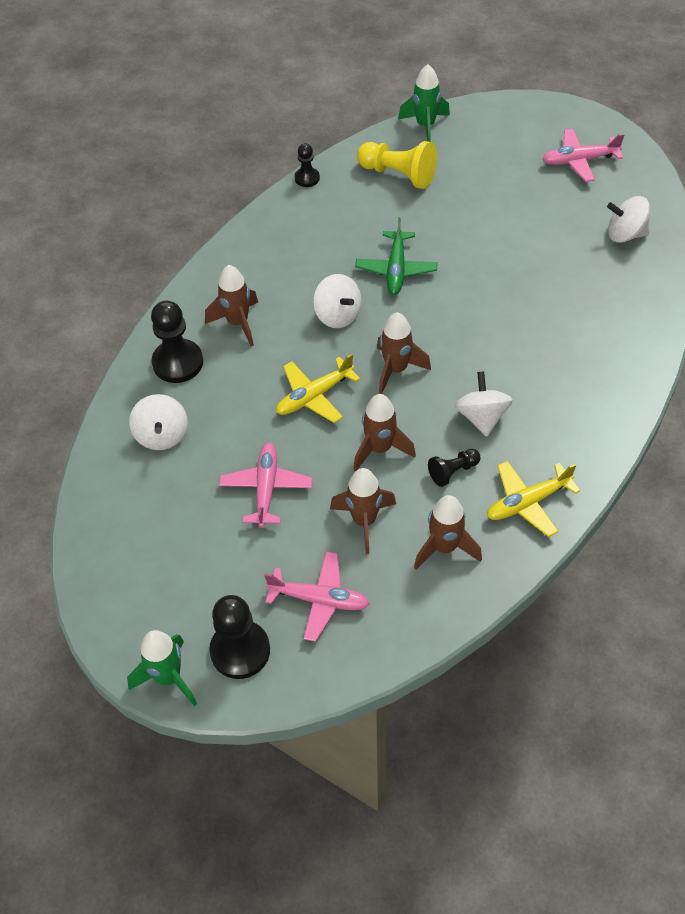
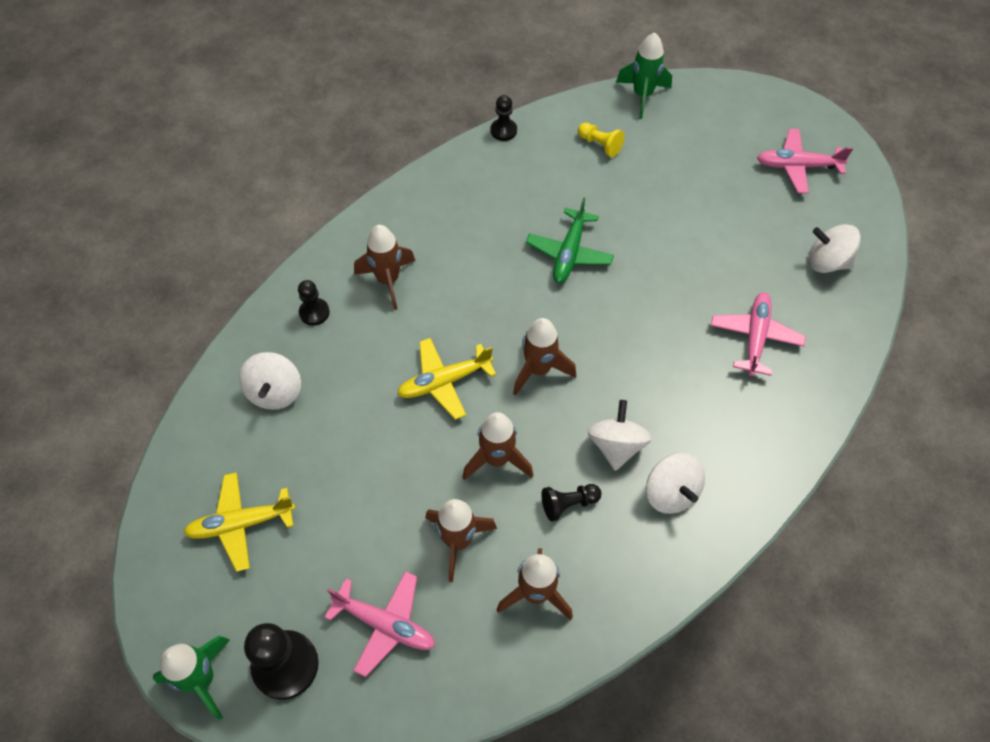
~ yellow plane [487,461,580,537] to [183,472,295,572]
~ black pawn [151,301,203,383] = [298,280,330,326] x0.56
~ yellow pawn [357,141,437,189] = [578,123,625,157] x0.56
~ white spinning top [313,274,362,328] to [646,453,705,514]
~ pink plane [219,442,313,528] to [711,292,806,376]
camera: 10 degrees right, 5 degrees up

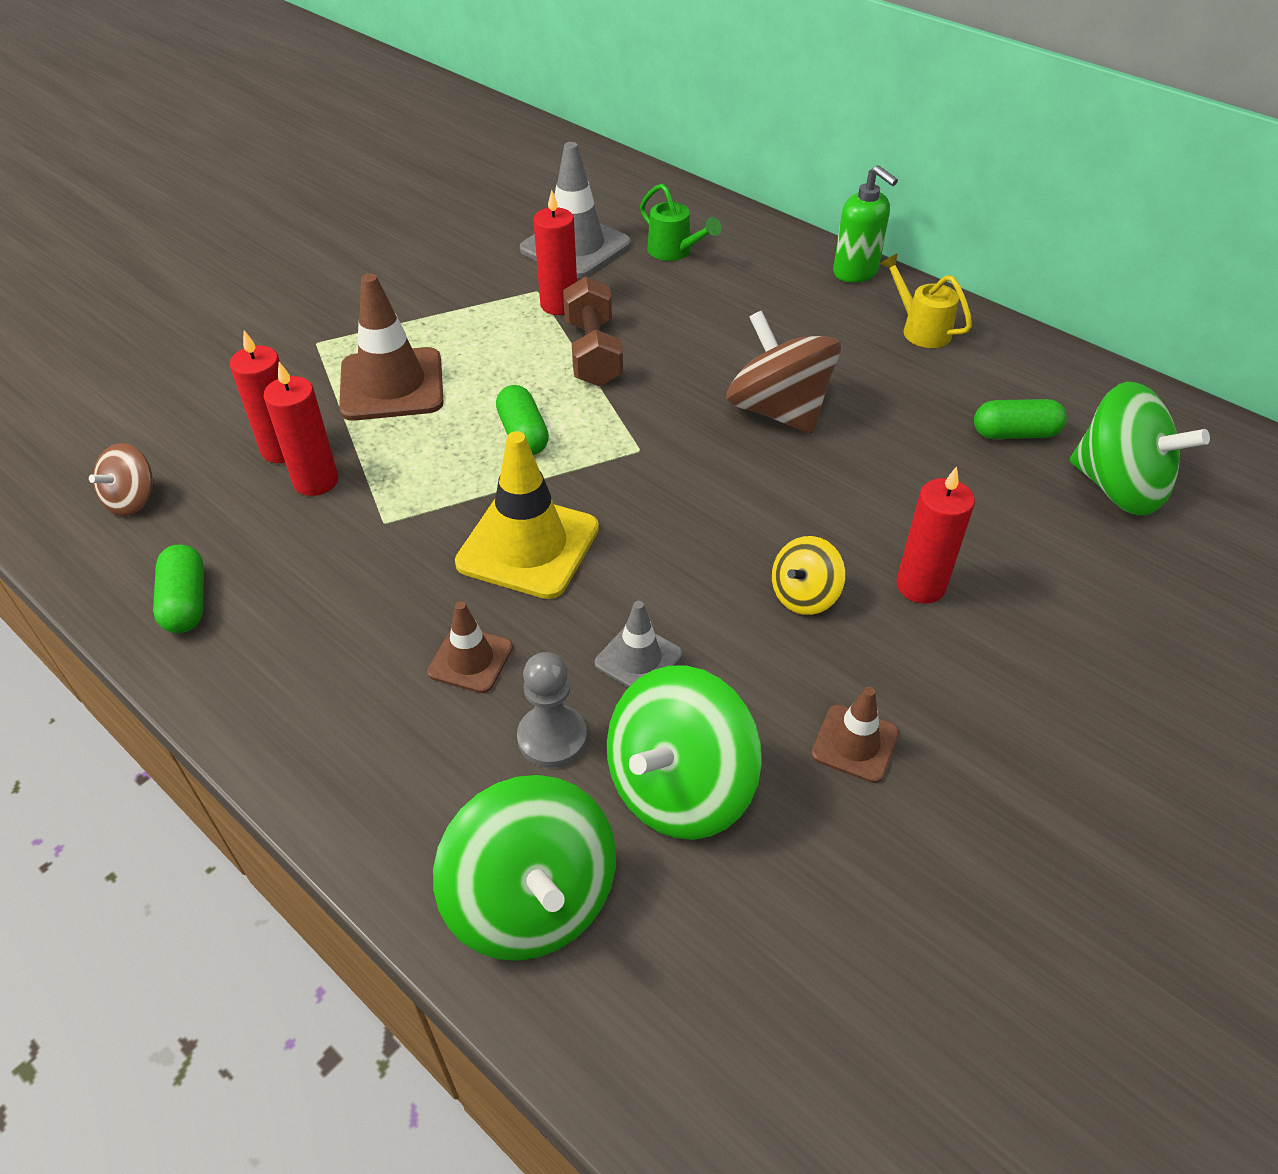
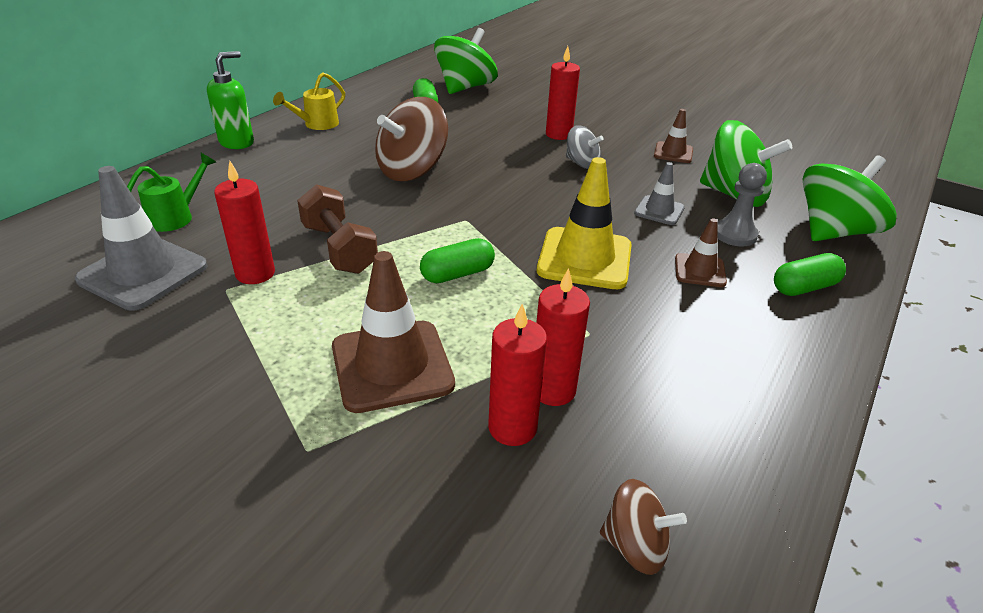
~ brown dumbbell [563,277,623,386] = [297,184,378,274] 75 degrees clockwise
~ yellow spinning top [772,536,845,615] to grey spinning top [566,125,604,169]
~ green capsule [153,544,204,633] to [774,253,846,296]
camera: 100 degrees left, 10 degrees down

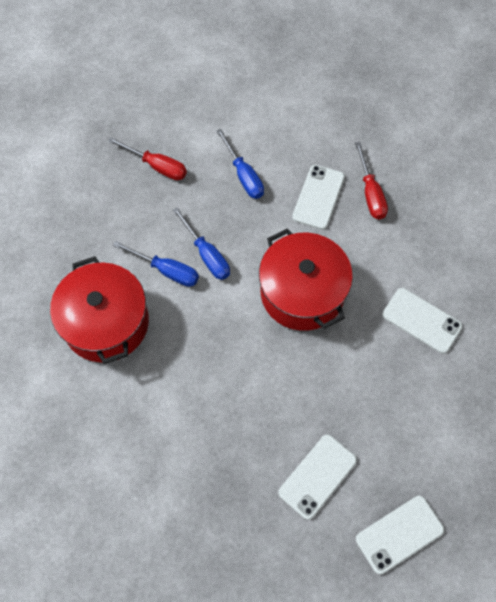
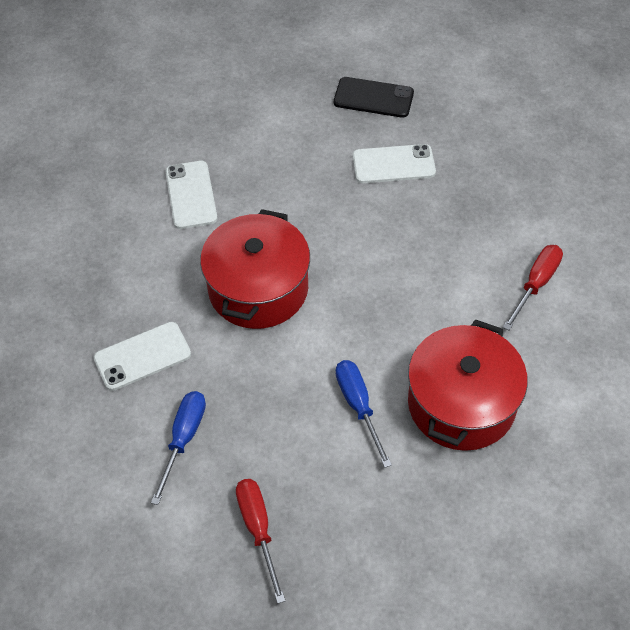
~ white phone [356,496,444,574] to black phone [334,77,414,118]
~ red screwdriver [355,142,388,219] to [503,245,563,330]
- blue screwdriver [173,207,230,280]
camera: 135 degrees left, 10 degrees down

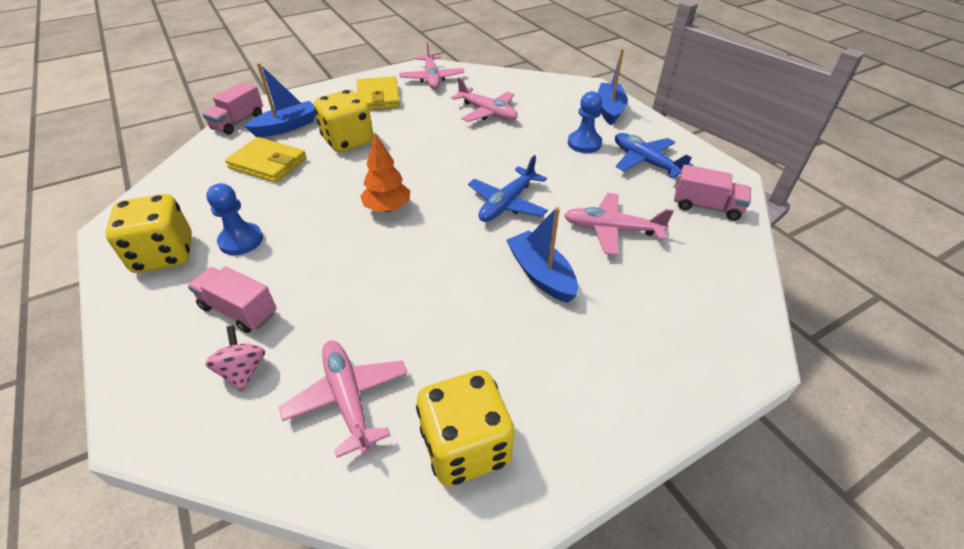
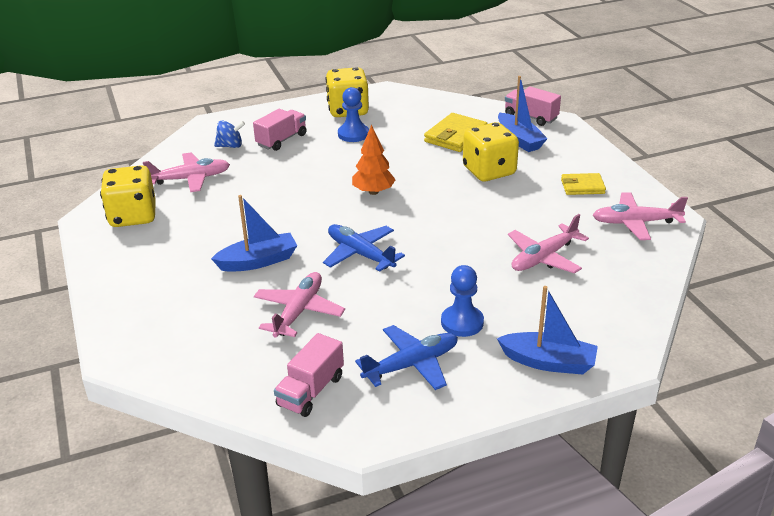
~ pink spinning top [205,325,265,392] to blue spinning top [214,121,245,148]
~ yellow wallet [357,76,400,110] = [561,173,606,195] x0.65
camera: 100 degrees right, 10 degrees down

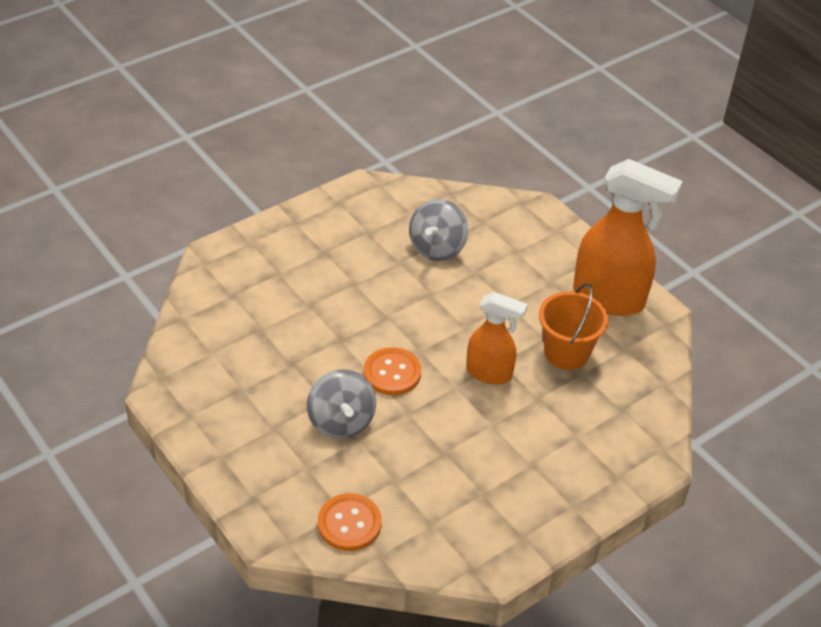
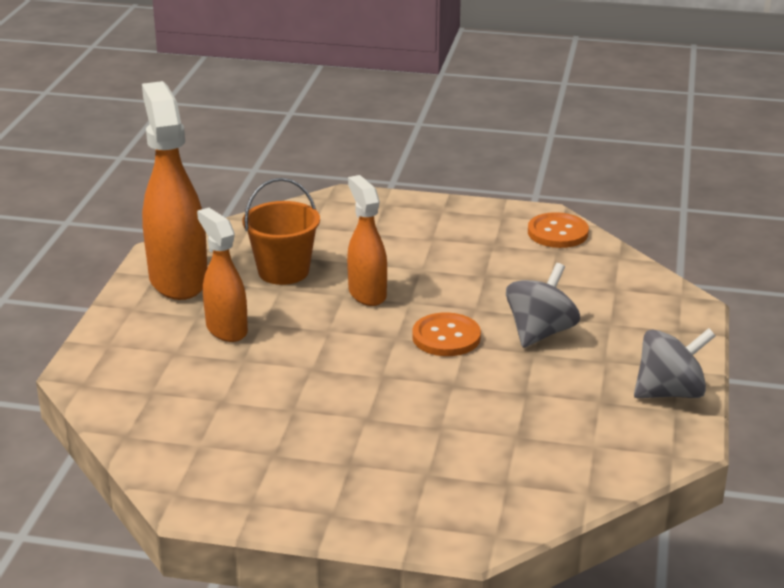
+ orange spray bottle [197,208,248,342]
~ orange button [318,493,382,551] to [528,212,589,248]
~ grey spinning top [409,199,468,261] to [634,328,715,398]
camera: 130 degrees left, 15 degrees down

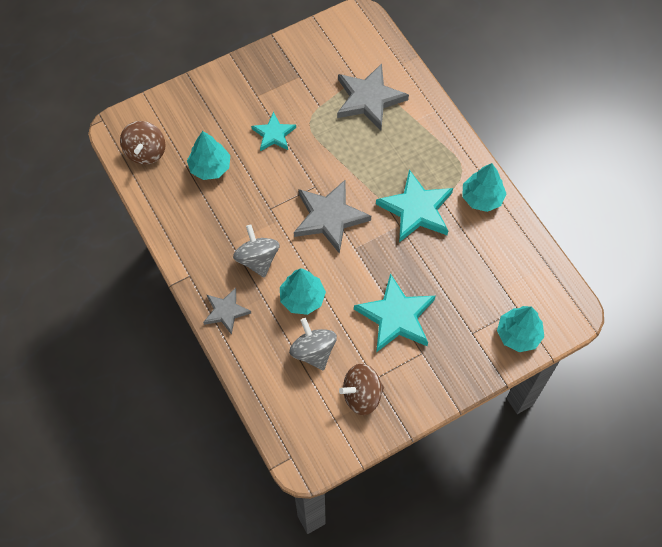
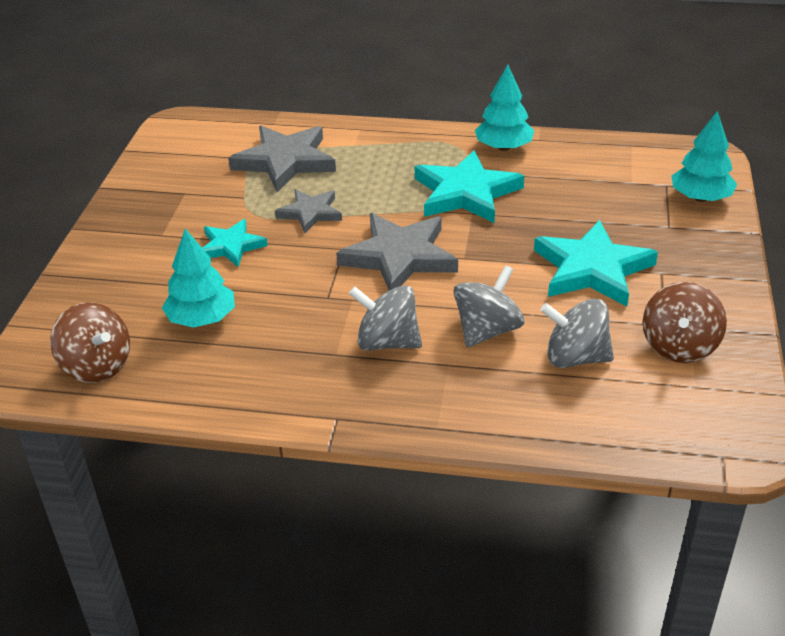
~ grey star [203,288,251,335] to [275,189,342,233]
~ turquoise tree [280,268,326,315] to grey spinning top [453,265,524,347]
camera: 50 degrees left, 25 degrees down

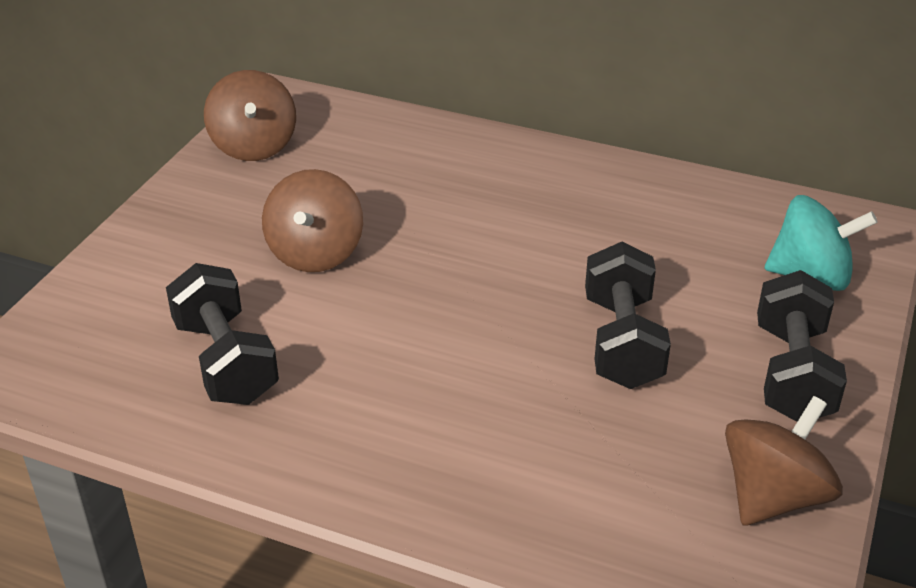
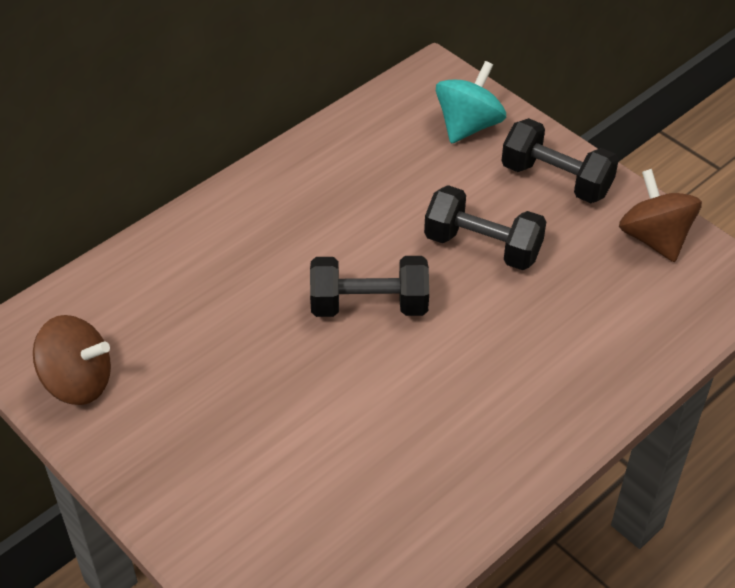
~ black dumbbell [166,263,279,405] to [310,256,429,317]
- brown spinning top [262,169,363,272]
camera: 65 degrees left, 10 degrees up

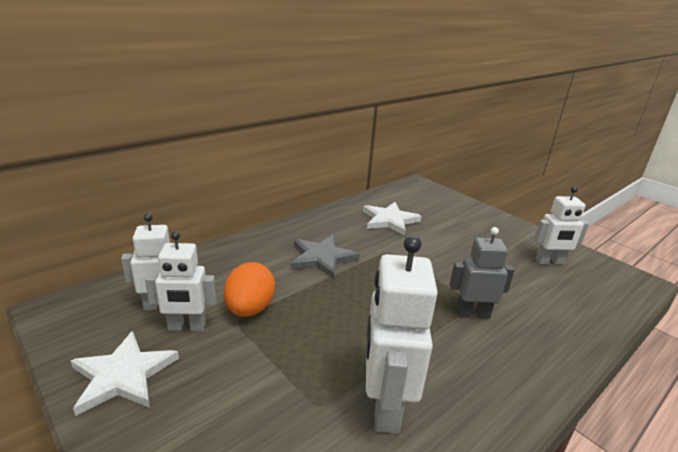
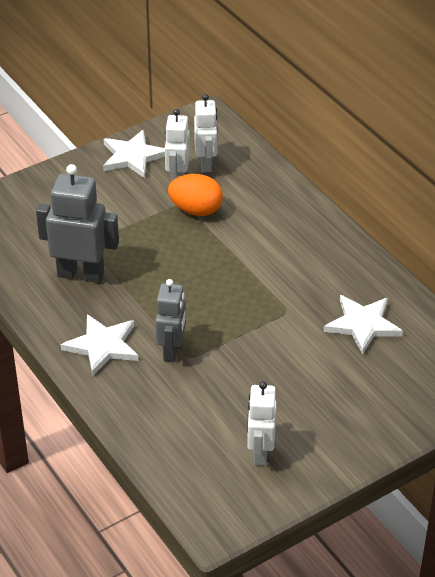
~ white robot [366,235,438,434] to grey robot [36,164,119,283]
+ white star [61,314,139,376]
- grey star [291,235,359,279]
camera: 100 degrees right, 15 degrees up

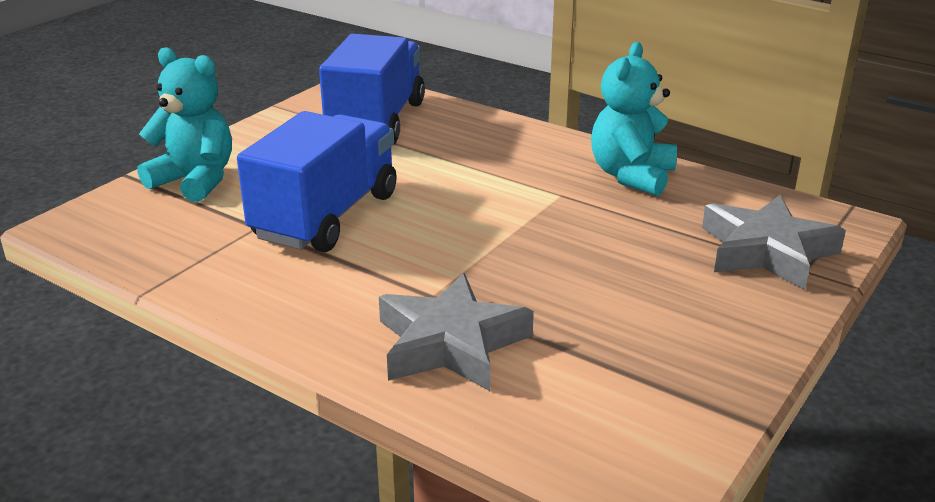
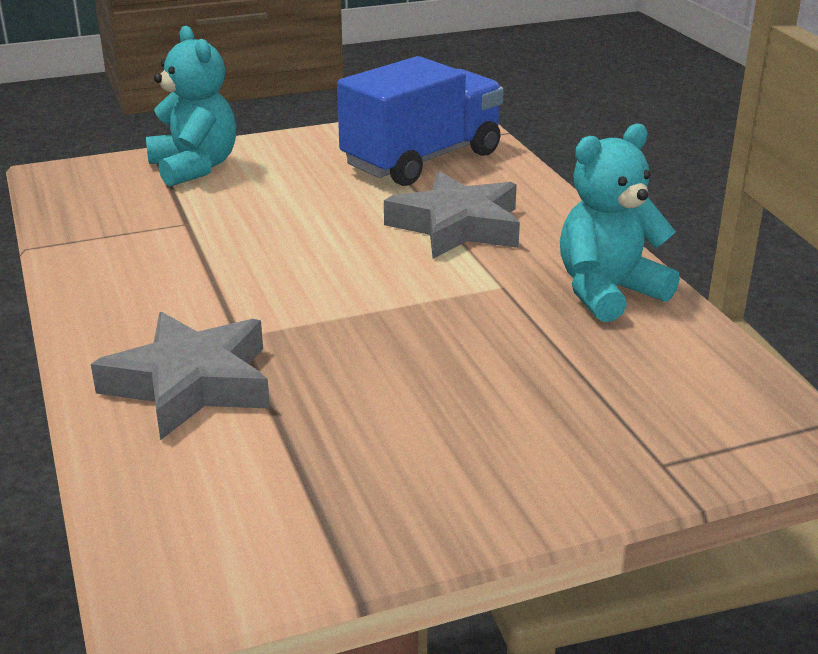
~ grey star [702,195,846,290] to [384,171,520,259]
- blue truck [237,111,397,252]
camera: 35 degrees right, 0 degrees up

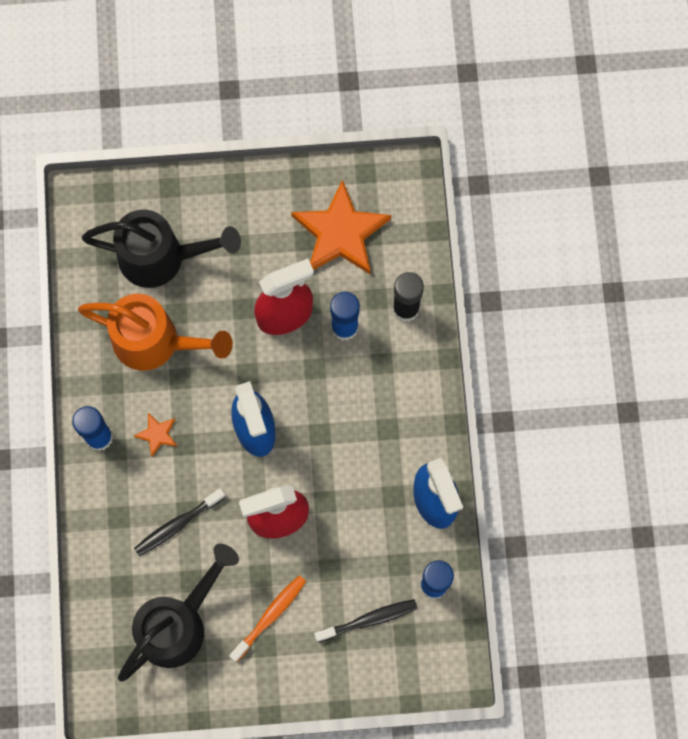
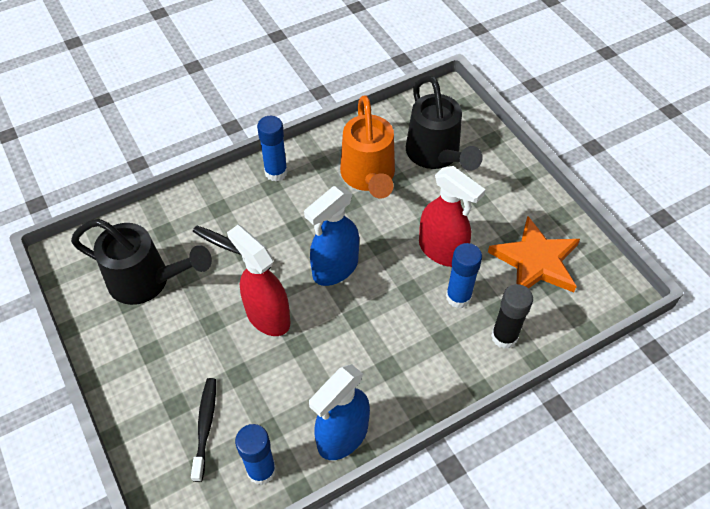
~ black toothbrush [314,599,418,642] = [191,378,216,482] 135 degrees counterclockwise
- orange star [134,413,177,457]
- orange toothbrush [229,575,306,662]
camera: 65 degrees right, 20 degrees down

